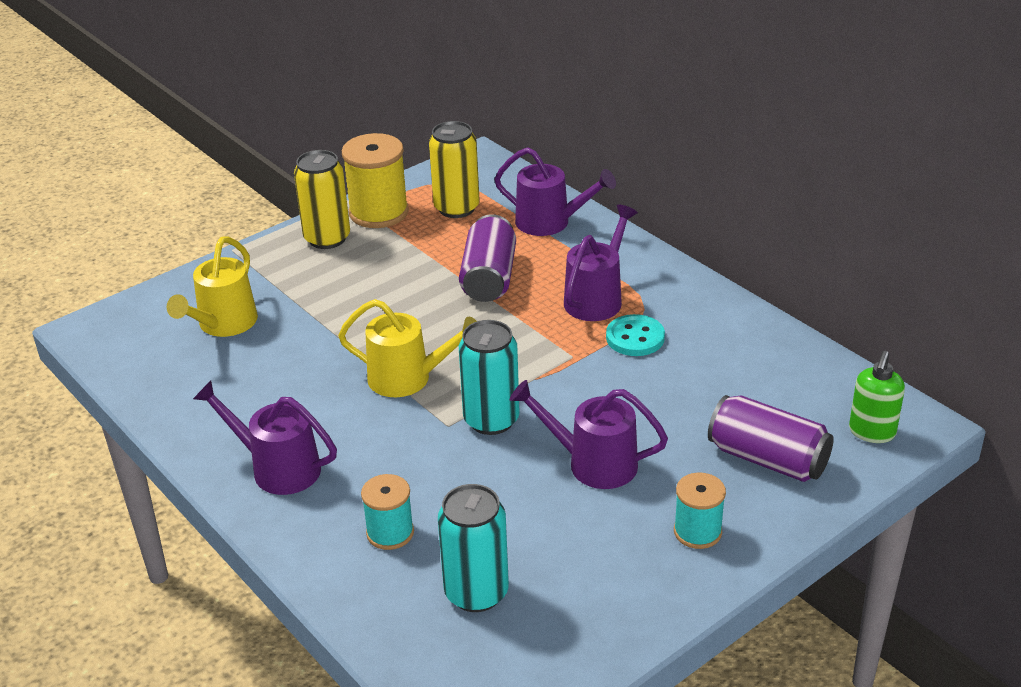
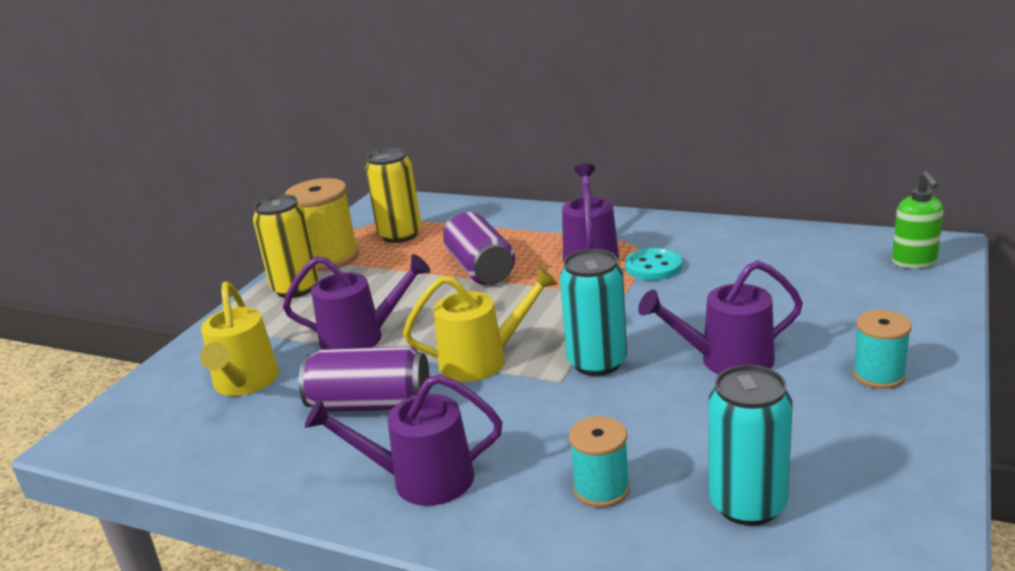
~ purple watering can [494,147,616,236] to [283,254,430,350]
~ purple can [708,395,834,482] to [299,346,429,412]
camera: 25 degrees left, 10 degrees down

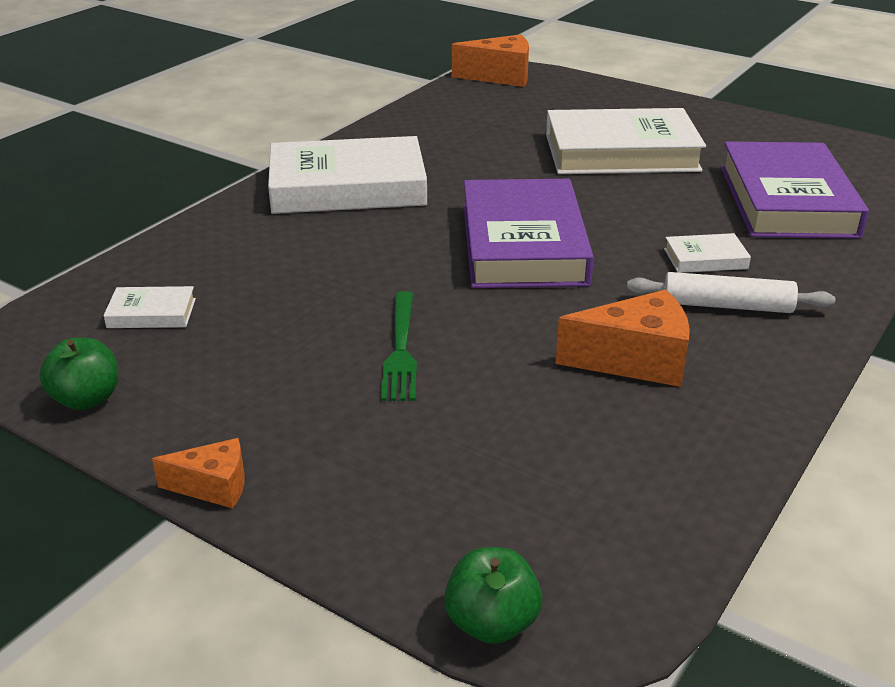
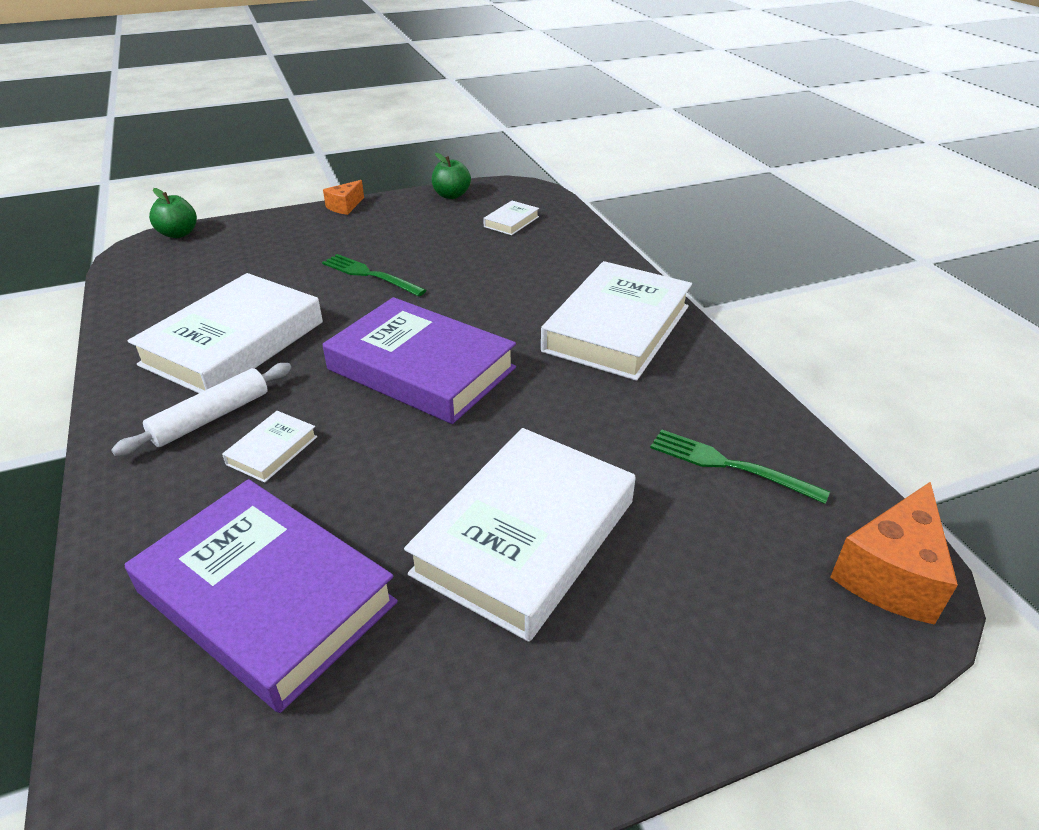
~ orange cheese [555,290,690,387] to white book [128,273,323,393]
+ green fork [650,429,830,504]
camera: 125 degrees right, 5 degrees up

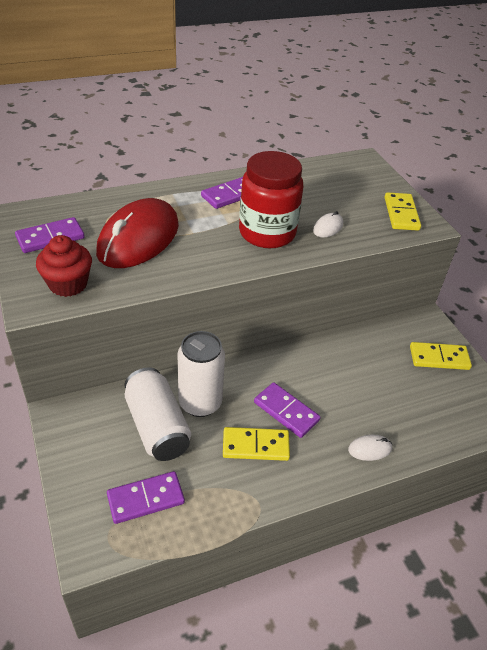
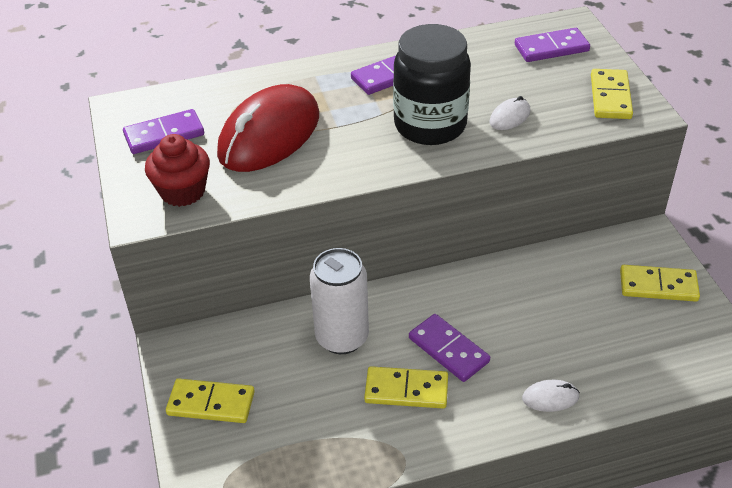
+ yellow domino [166,378,255,423]
~ red jar [239,151,303,248] to black jar [393,24,471,145]
~ purple domino [107,471,185,524] to [515,28,590,62]
- white can [124,367,191,461]
camera: 10 degrees right, 0 degrees up

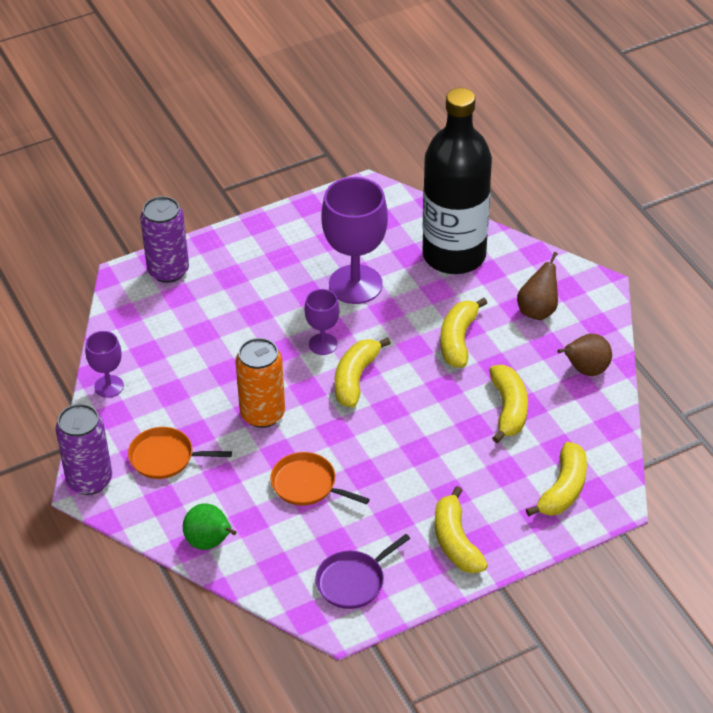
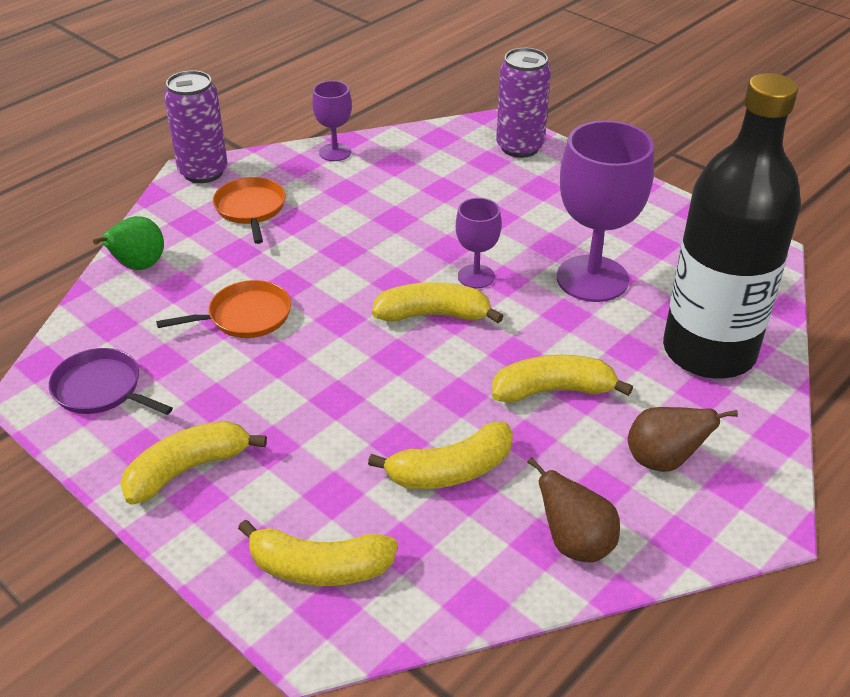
~ orange pan [270,452,370,506] = [156,280,291,338] 60 degrees clockwise
- orange can [235,338,285,428]
camera: 70 degrees right, 5 degrees down

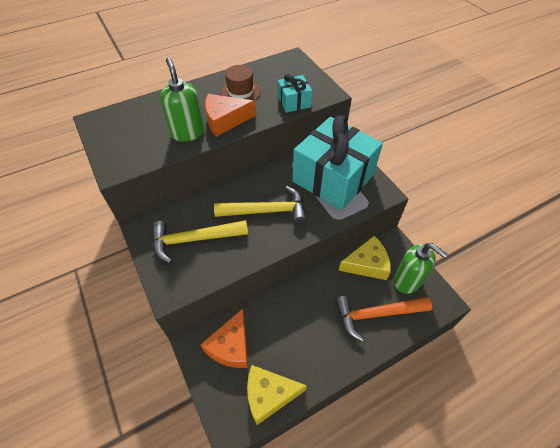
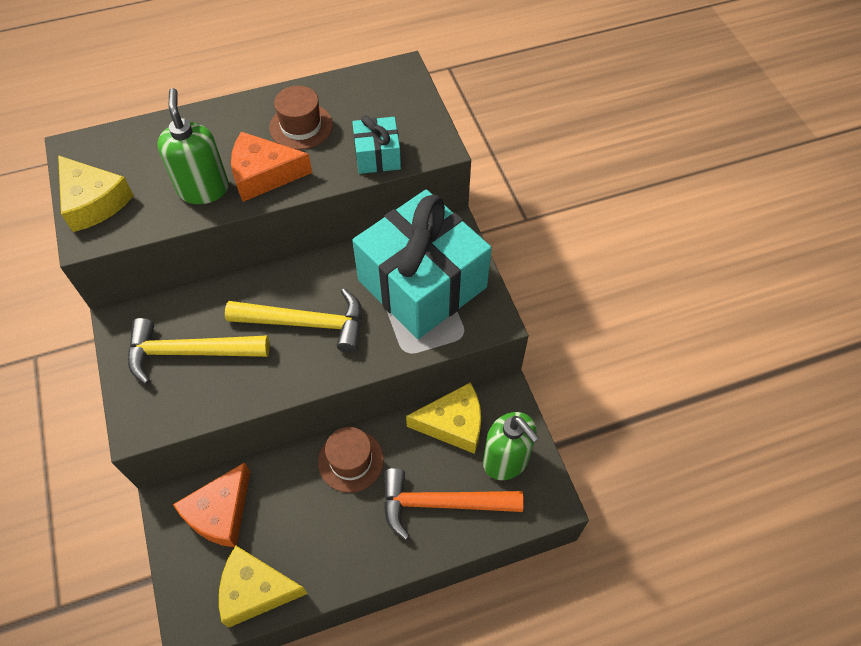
+ yellow cheese [58,155,134,232]
+ brown hat [318,427,384,493]
camera: 10 degrees right, 5 degrees up

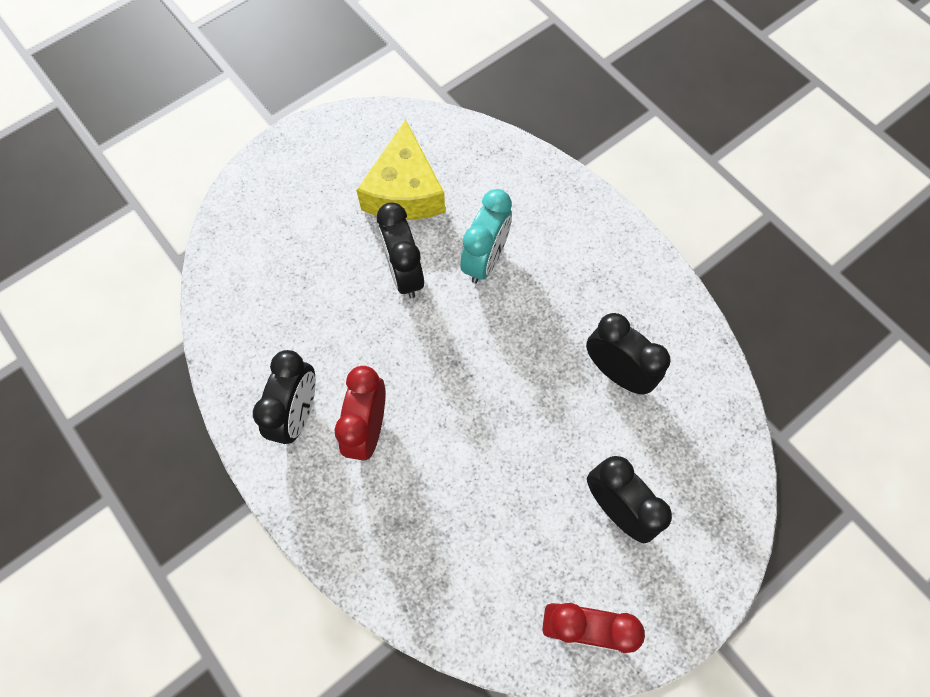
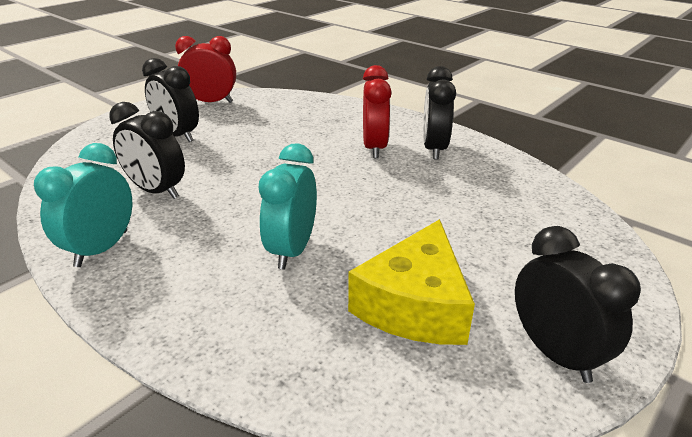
+ turquoise clock [34,143,132,267]
~ yellow cheese [356,119,445,220] = [348,219,475,345] 150 degrees counterclockwise
~ black clock [377,202,424,298] to [515,226,641,383]
camera: 170 degrees right, 35 degrees down

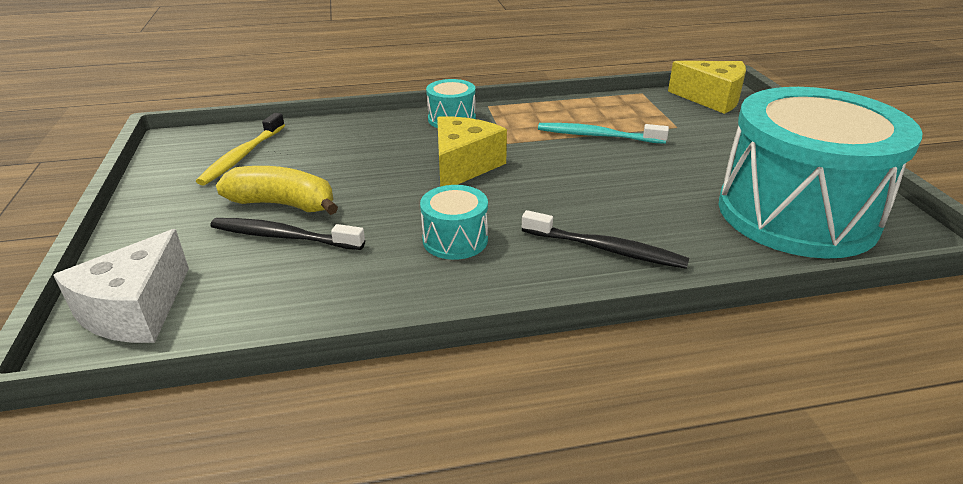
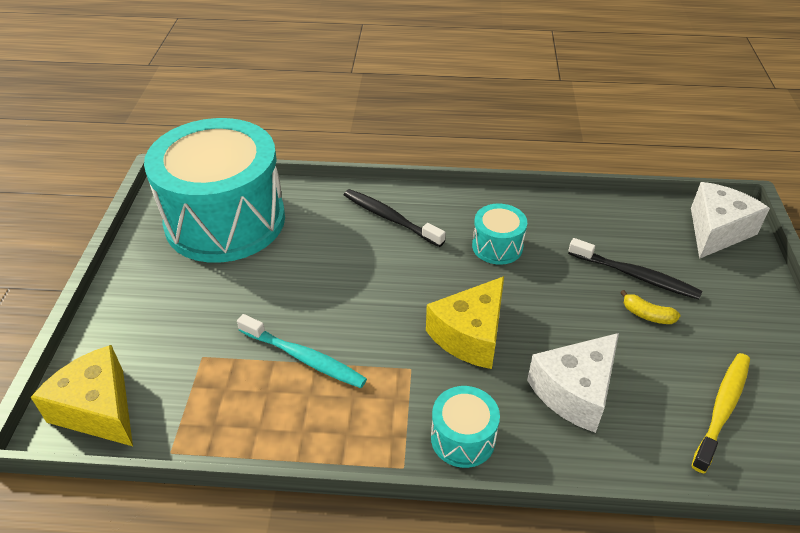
+ white cheese [527,333,619,433]
~ yellow banana [216,166,338,215] = [620,290,680,324] x0.50
camera: 165 degrees left, 10 degrees up

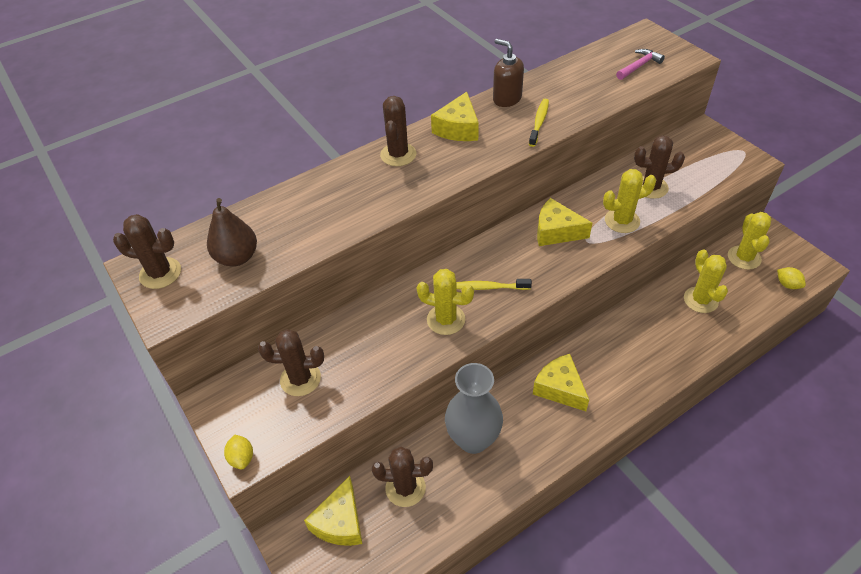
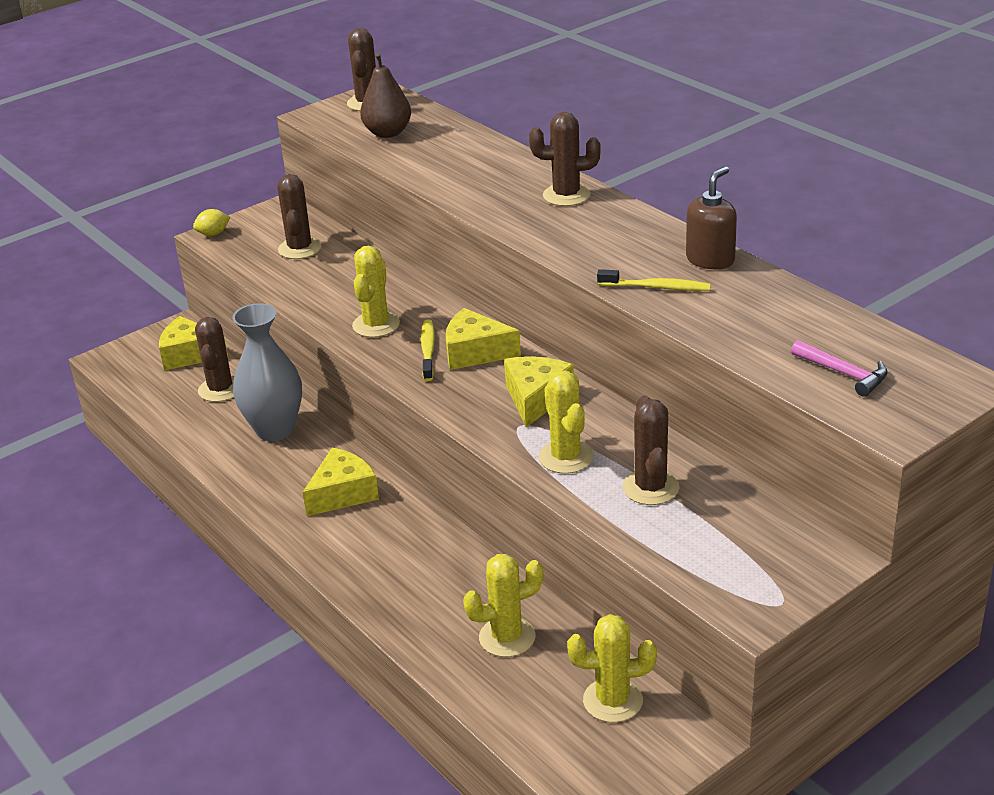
~ yellow cheese [431,92,479,141] to [446,308,521,370]
- yellow lemon [777,267,806,289]
camera: 85 degrees right, 15 degrees down

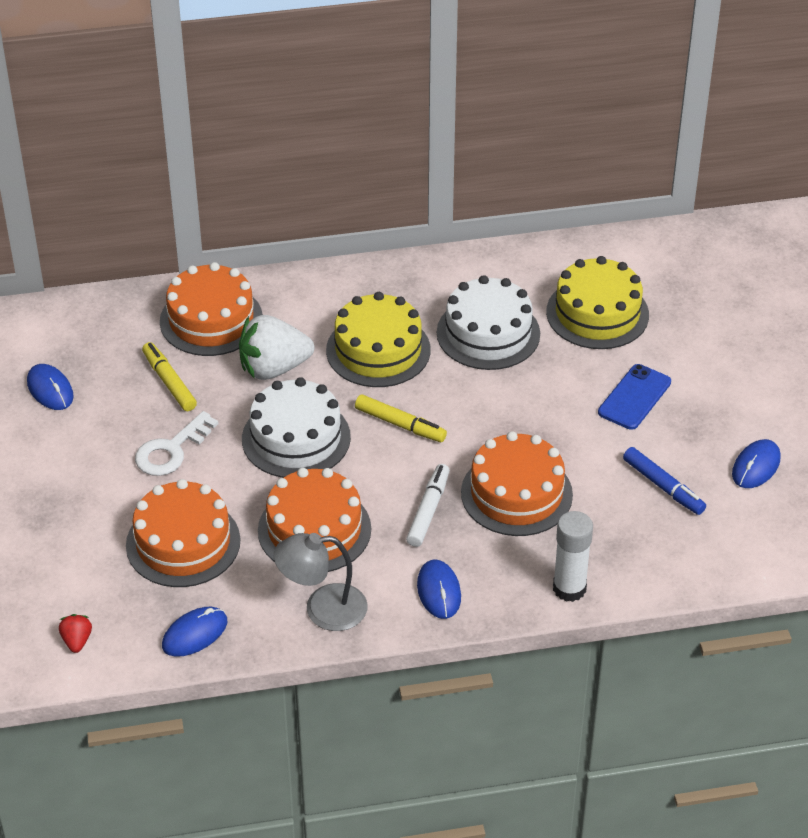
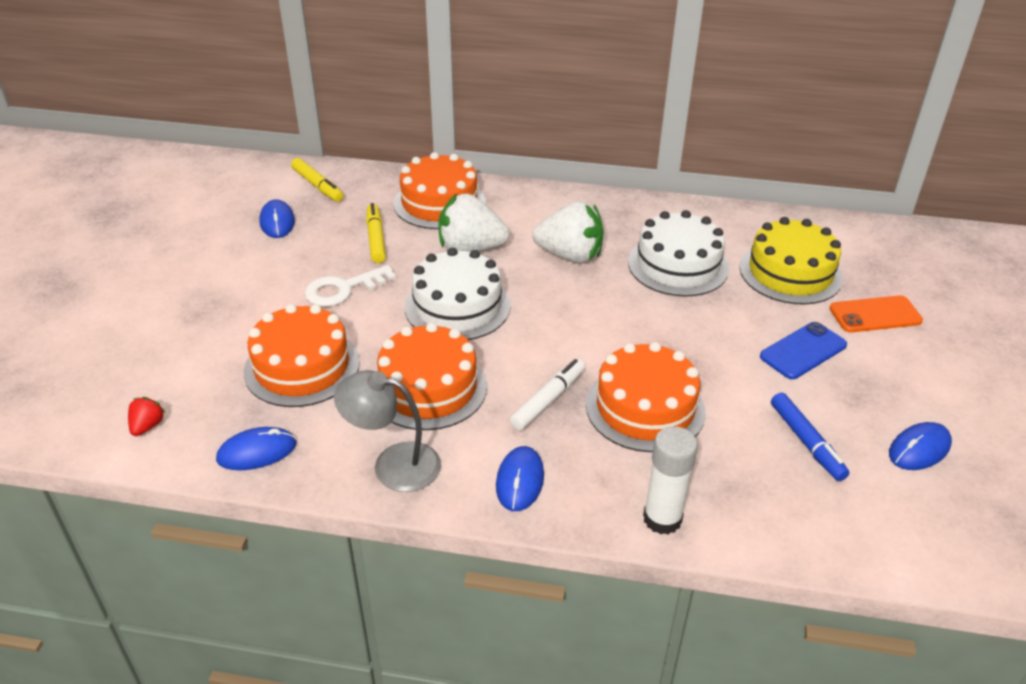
~ yellow marker [355,394,447,442] to [291,158,344,202]
~ yellow cake [326,292,431,387] to white strawberry [532,201,603,264]
+ orange phone [829,295,923,332]
camera: 20 degrees right, 5 degrees down

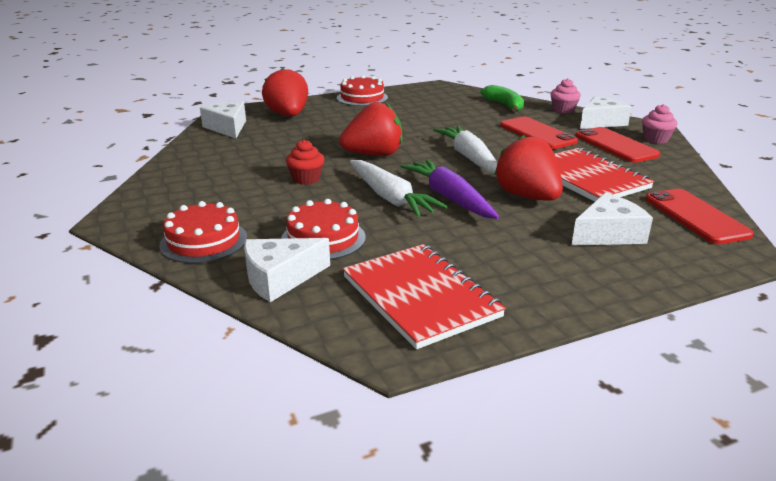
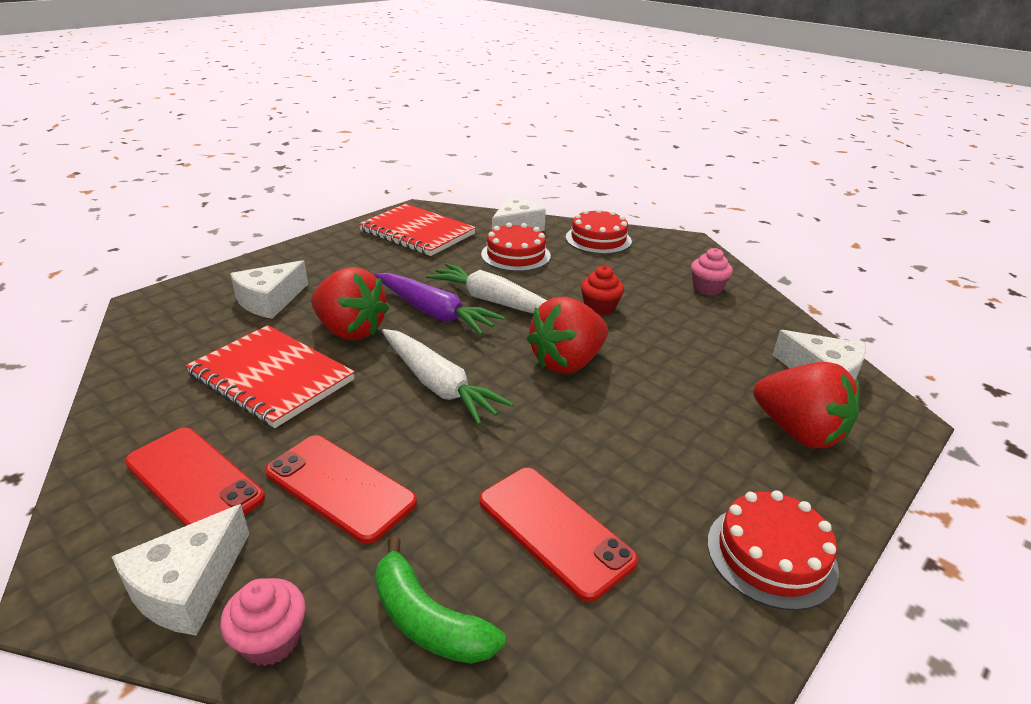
~ red phone [645,189,754,244] to [479,468,638,602]
~ pink cupcake [642,104,677,144] to [691,248,733,295]
camera: 155 degrees right, 5 degrees up

